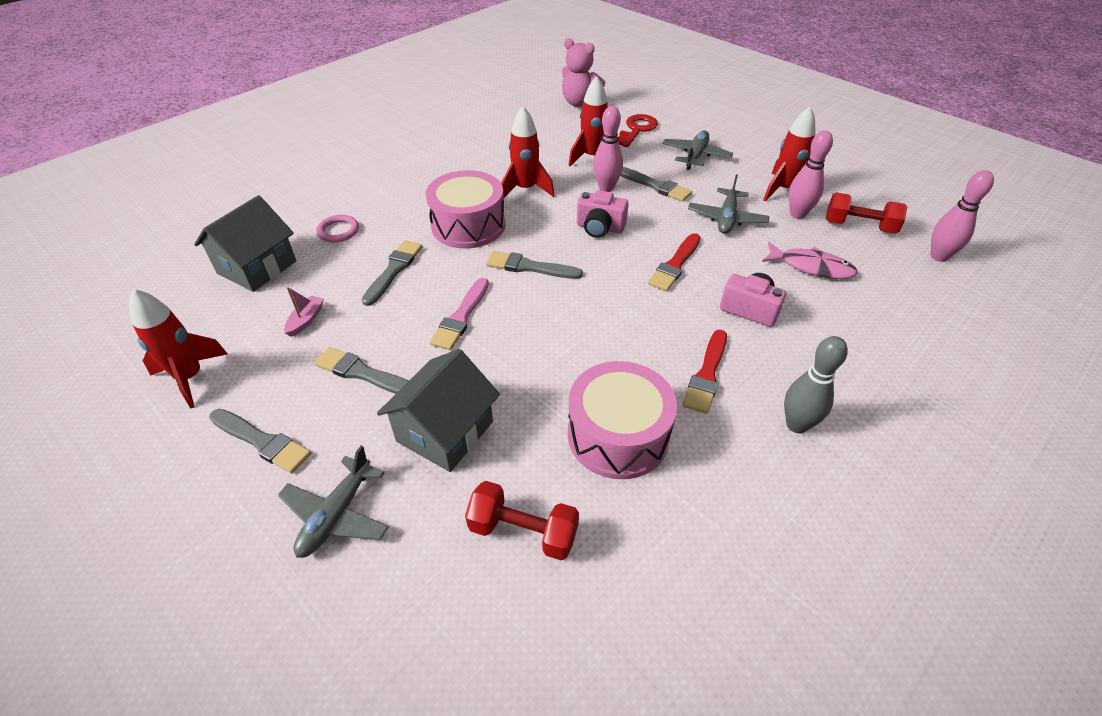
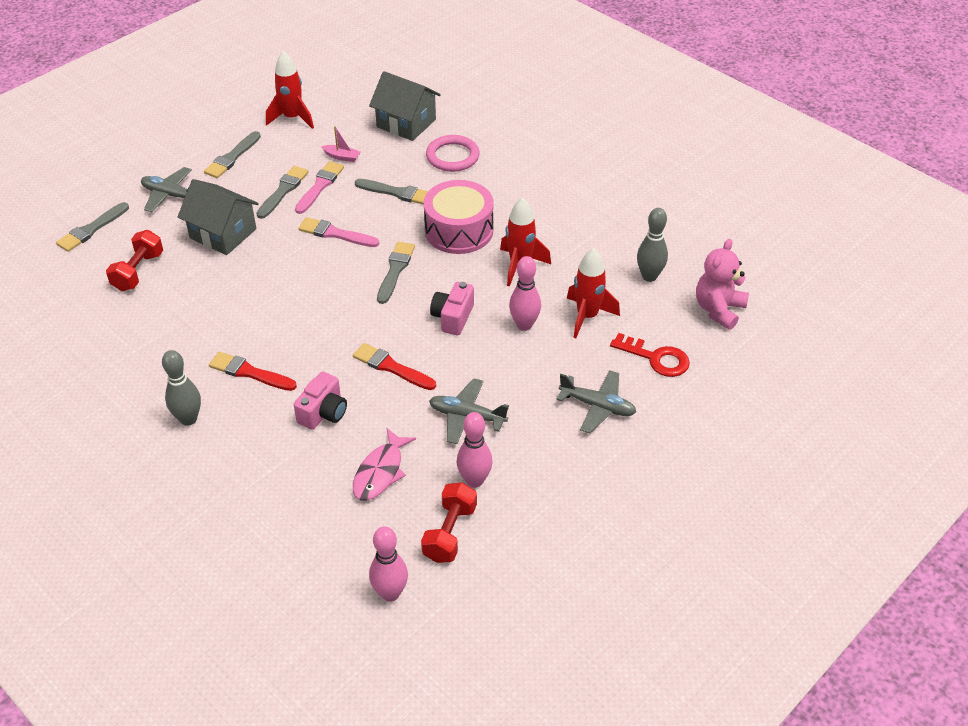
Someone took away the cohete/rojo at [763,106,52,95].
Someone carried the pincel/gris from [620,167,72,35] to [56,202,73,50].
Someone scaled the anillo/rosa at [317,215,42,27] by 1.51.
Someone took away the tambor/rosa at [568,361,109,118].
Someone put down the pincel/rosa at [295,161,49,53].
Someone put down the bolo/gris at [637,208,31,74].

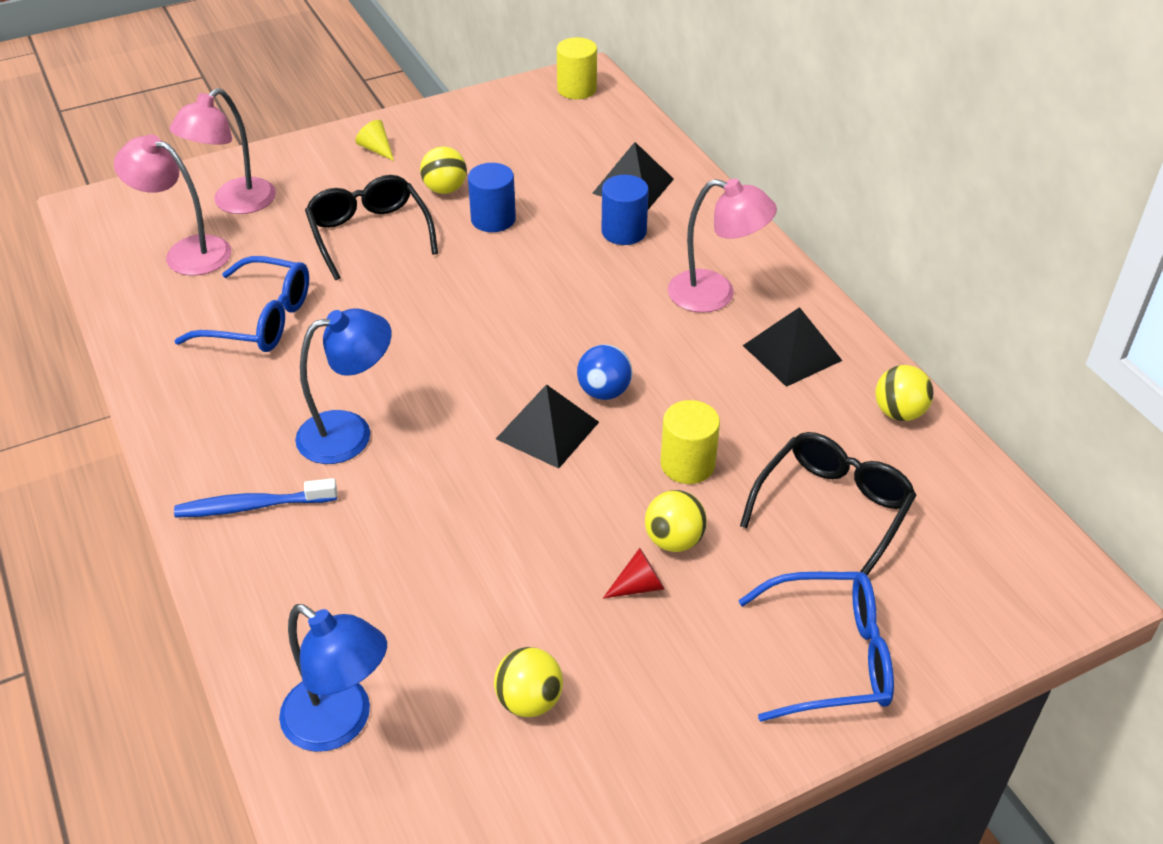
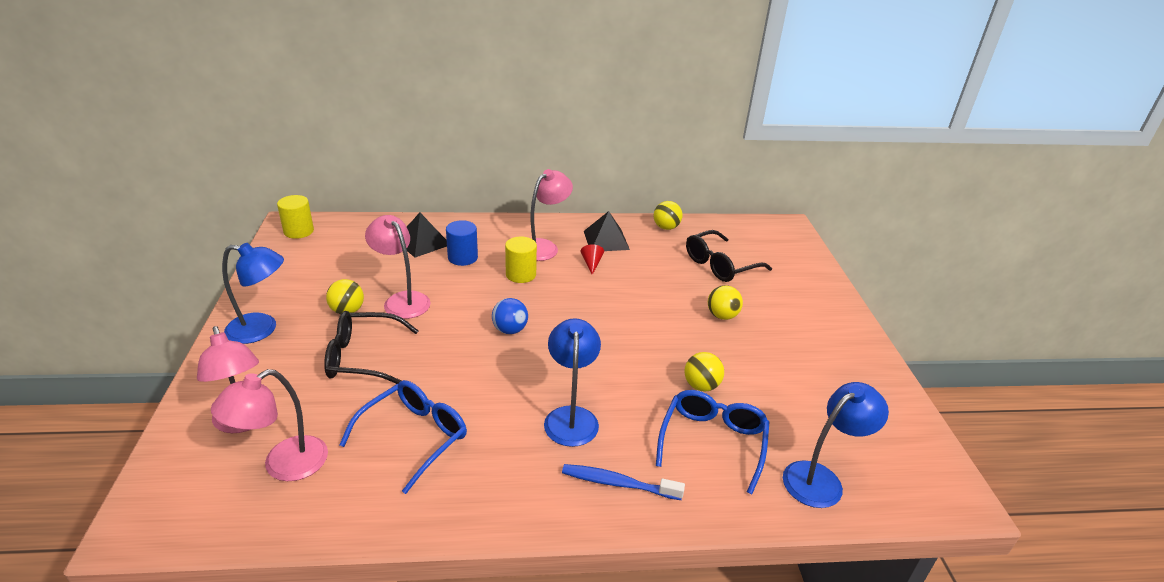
Someone swapped the cono/amarillo at [355,120,39,41] for the lámpara/azul at [222,243,62,101].
Someone swapped the cilindro/azul at [468,163,48,69] for the lámpara/rosa at [365,215,66,104].
Someone carried the pelota/azul from [577,344,55,56] to [492,298,36,36].
Someone took away the pirámide/negro at [496,384,103,85].
Someone carried the cilindro/amarillo from [660,400,60,84] to [505,237,32,46].
Someone rotated the gafas/negro at [740,432,177,143] by 90 degrees counterclockwise.
Someone rotated the cepillo de dientes/azul at [174,478,163,40] by 90 degrees clockwise.
Someone carried the cono/rojo from [603,548,62,50] to [580,244,24,31].
Someone carried the gafas/azul from [738,572,156,150] to [656,390,113,104].
Someone carried the pelota/amarillo from [494,647,69,70] to [684,352,40,40].

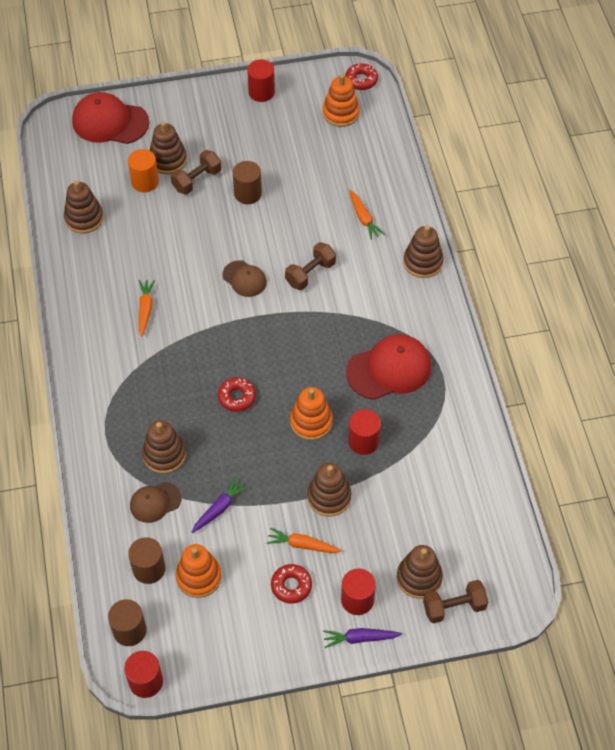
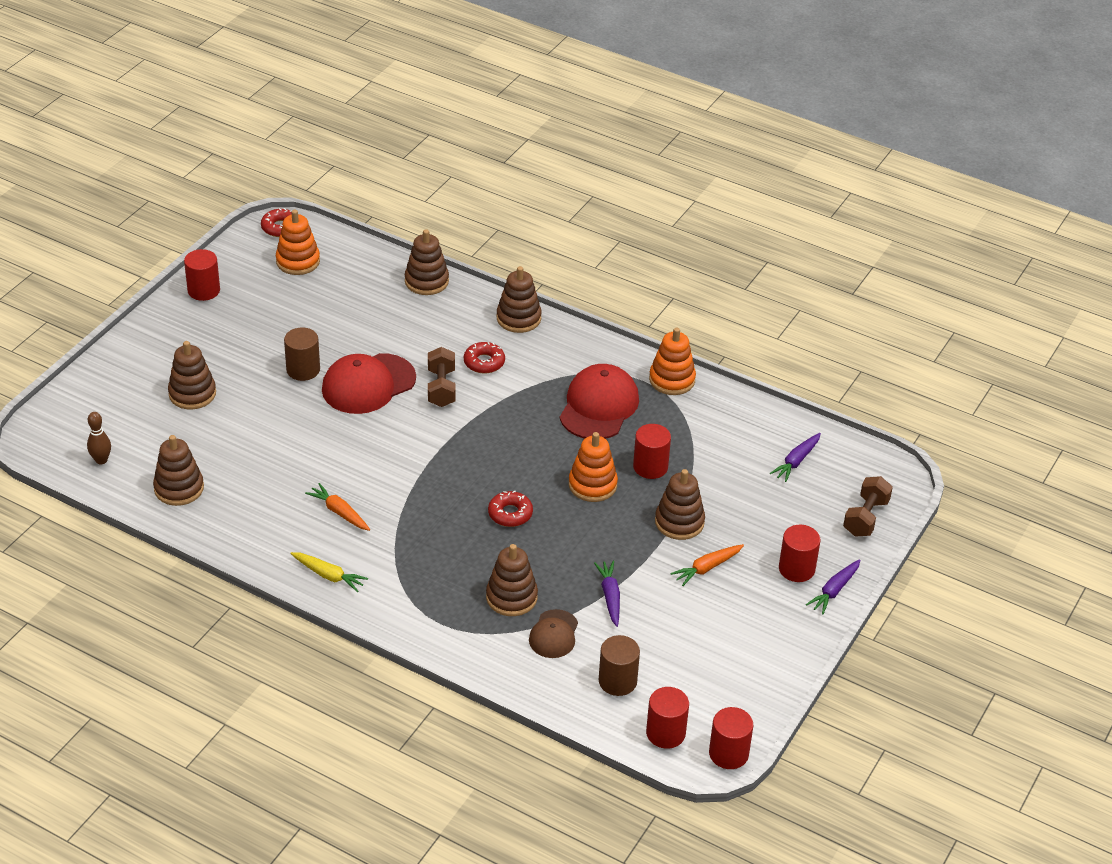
Someone carried the gorra/rojo from [72,92,77,52] to [322,353,94,61].
Someone took away the cilindro/naranja at [128,149,31,43].
Someone took away the mancuerna/marrón at [171,150,50,45].
Someone took away the zanahoria/naranja at [349,190,36,50].
Someone took away the gorra/marrón at [222,260,45,37].
Someone carried the juguete apilable/naranja from [176,544,46,54] to [649,328,47,67].
Someone carried the juguete apilable/marrón from [397,545,46,54] to [405,229,44,66].
Someone carried the rosquilla/rojo from [271,564,41,40] to [464,342,41,32].
Someone repainted the cilindro/marrón at [108,599,39,47], which became the cilindro/rojo at [646,687,43,62].
Someone put down the bolo/marrón at [87,412,24,52].
Someone put down the zanahoria/morado at [770,433,51,49].
Someone put down the zanahoria/amarillo at [290,552,78,40].

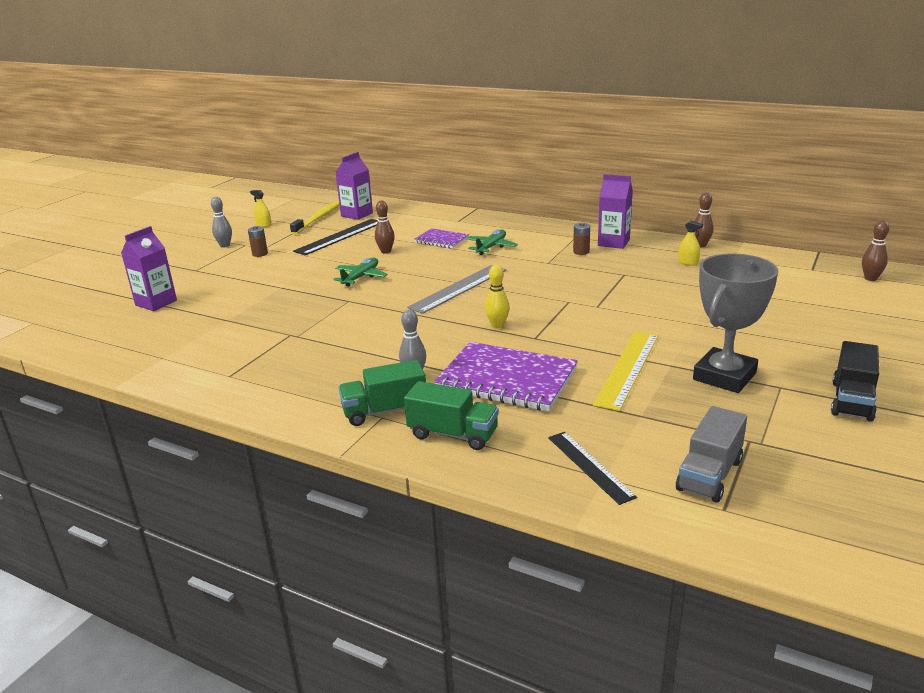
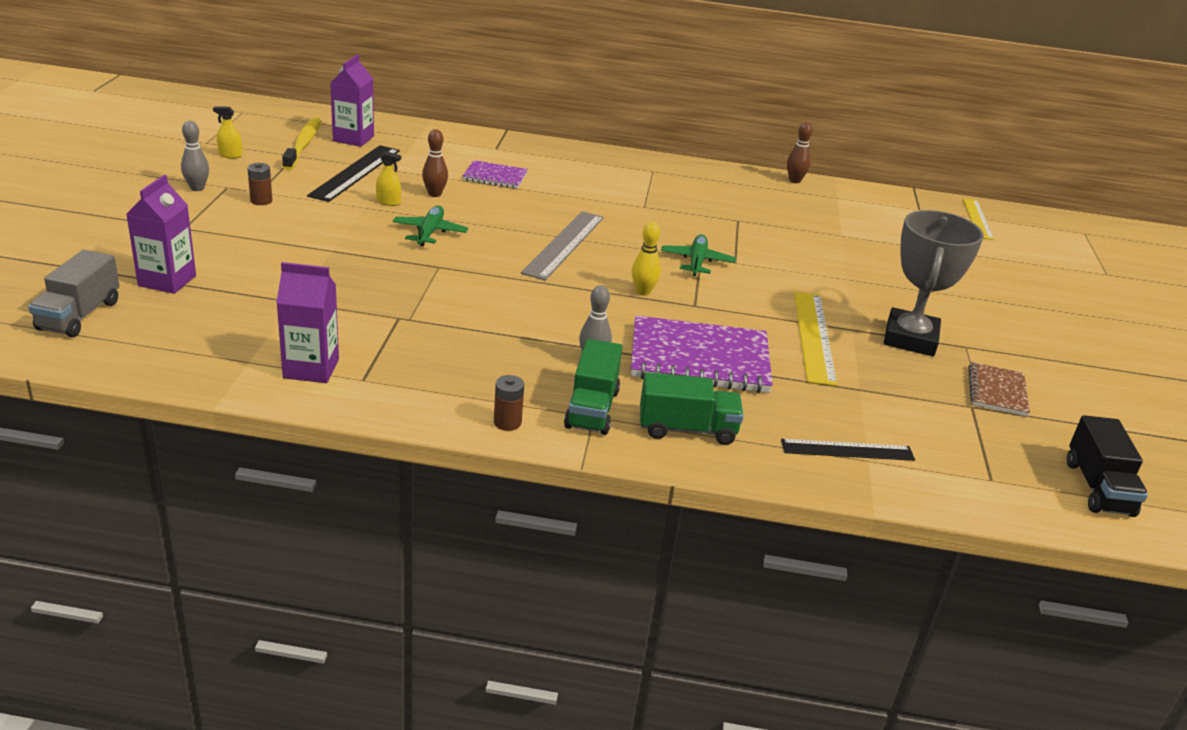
Someone carried the cartón de leche/morado from [598,174,35,75] to [276,262,63,121].
Someone swapped the bolo/marrón at [862,220,28,61] for the regla/amarillo at [963,198,31,42].
Someone carried the pulverizador/amarillo from [678,221,25,45] to [376,151,25,55].
Someone carried the pila/marrón from [573,223,17,32] to [494,375,30,56].
Someone carried the avión/verde from [467,229,51,26] to [661,234,75,42].
Someone carried the camión/negro from [831,341,48,81] to [1067,415,81,102].
Someone rotated the camión/verde at [338,360,88,66] by 45 degrees counterclockwise.
Someone carried the camión/gris from [676,406,71,96] to [28,250,92,87].
Someone rotated the regla/negro at [548,432,89,73] by 45 degrees counterclockwise.
Someone put down the cuaderno/marrón at [968,362,62,55].

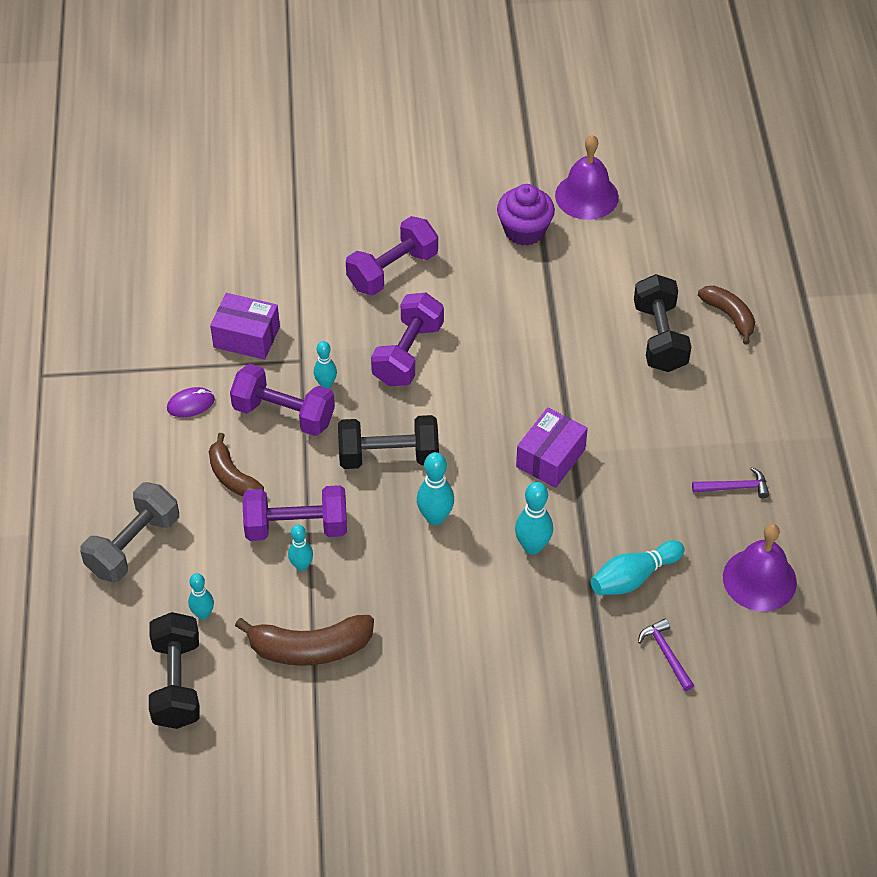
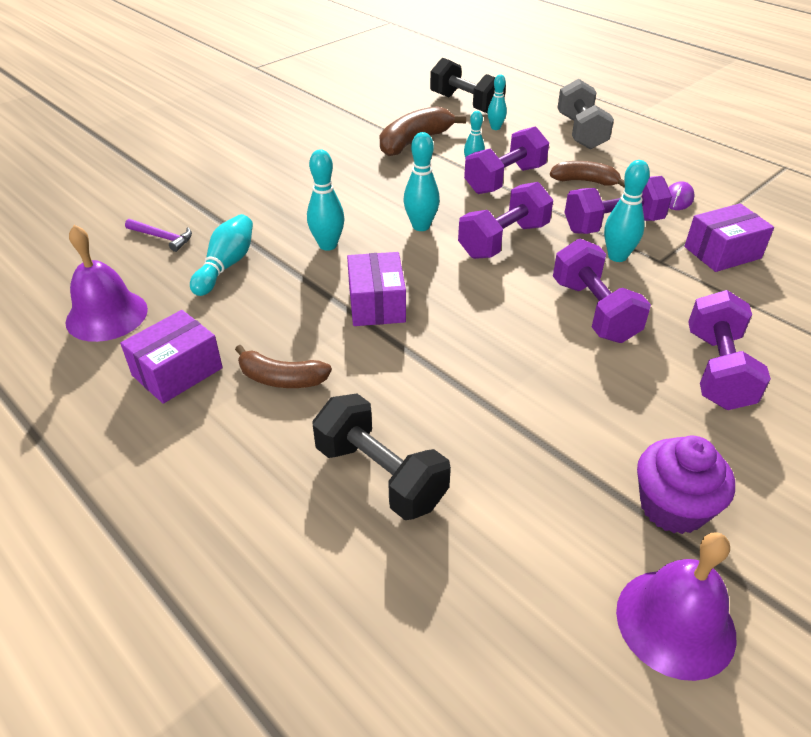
Someone carried the plátano/marrón from [698,286,57,59] to [235,345,97,43].
Someone scaled the bolo/turquesa at [314,341,23,47] by 1.53.
Someone repainted the mancuerna/negro at [338,415,101,54], which became the mancuerna/morado at [458,182,95,77].
Someone swapped the martillo/morado at [692,467,77,31] for the caja/morado at [120,310,103,94].

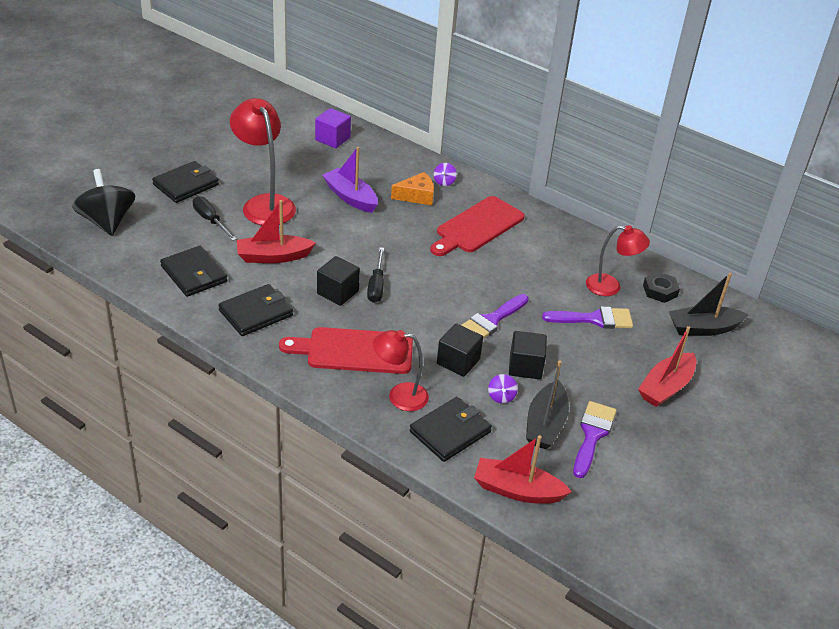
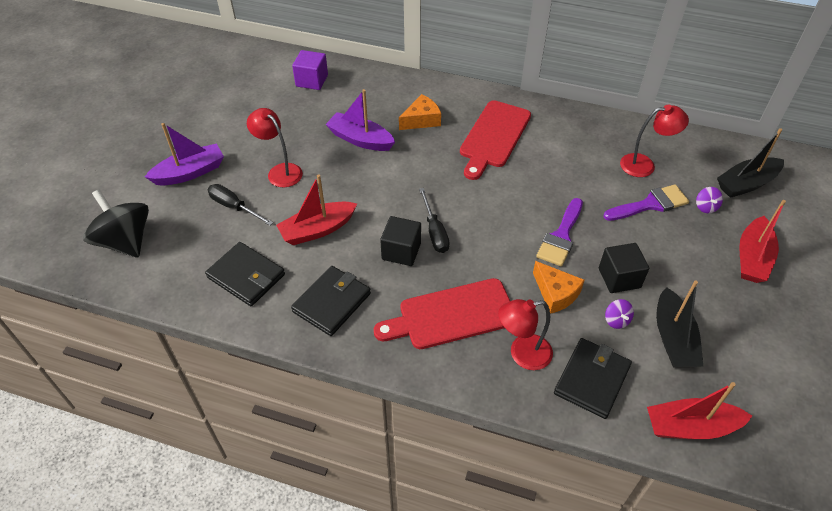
Someone scaled the lámpara/rojo at [230,98,66,127] by 0.63.
Someone swapped the cartera/negro at [152,161,67,42] for the barco/morado at [145,123,79,62].
Someone carried the peonza/morado from [434,163,23,23] to [696,187,27,26].
Someone took away the tuerca/negro at [643,272,37,31].
Someone swapped the cubo/negro at [437,323,46,54] for the queso/naranja at [533,261,51,53].
Someone took away the pincel/morado at [573,401,44,77].

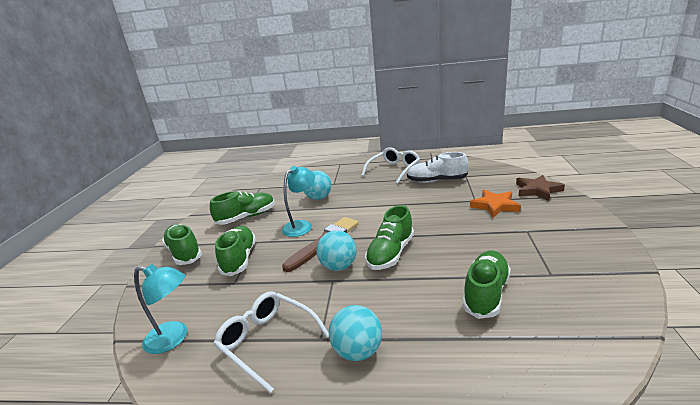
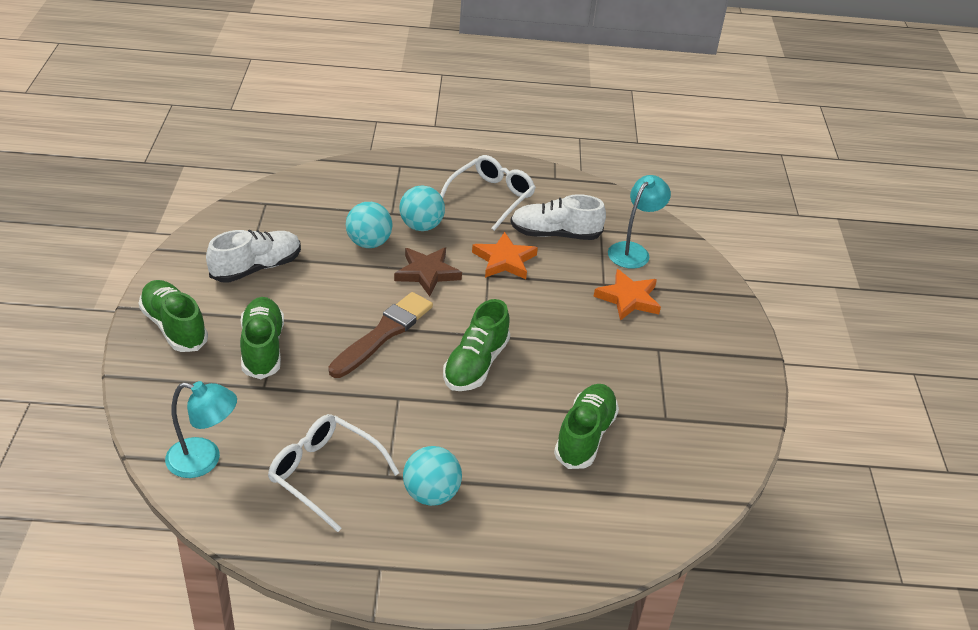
Someone carried the lámpara/turquesa from [282,166,33,71] to [608,175,63,94].
Someone carried the estrella/marrón from [516,175,49,26] to [394,247,68,50].
Someone repainted the zapato/verde at [210,191,65,34], which became the zapato/blanco at [206,230,95,53].
Someone carried the pelota/turquesa from [316,230,41,41] to [399,185,46,46].
Someone put down the estrella/naranja at [472,232,66,47].

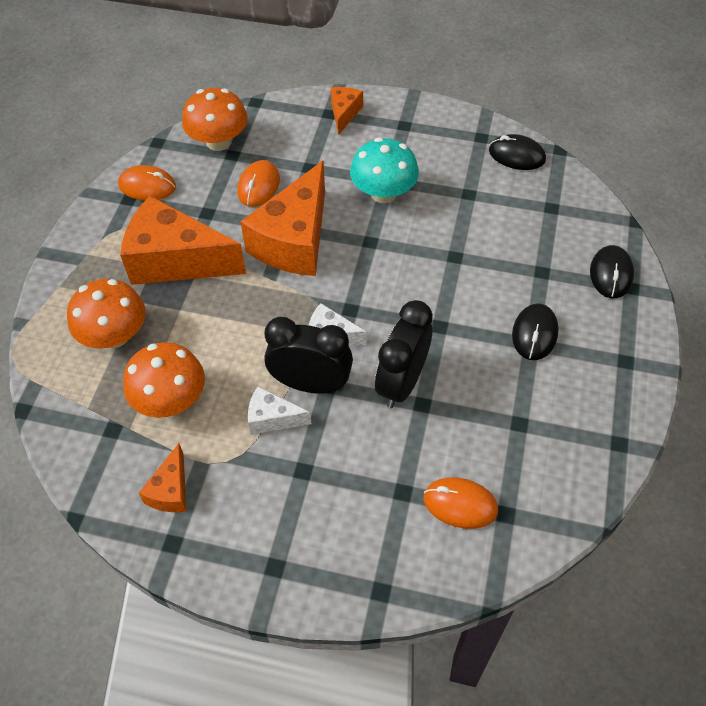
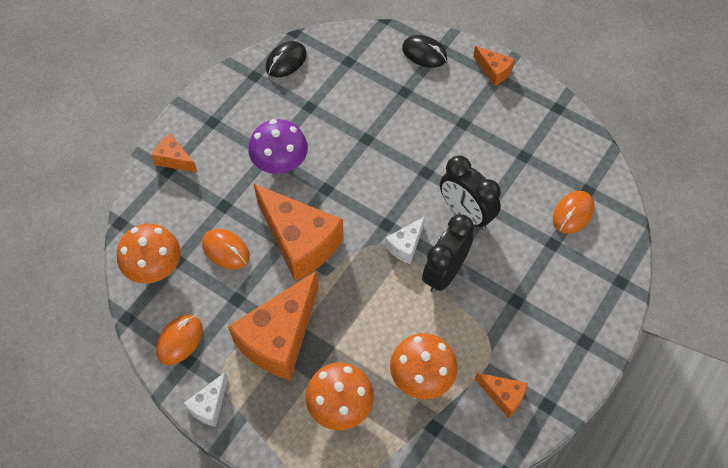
Someone repainted the seta/turquesa at [350,137,69,66], which became the seta/morado at [248,119,60,55].
Someone took away the ratón/negro at [512,303,47,57].
Someone carried the queso/blanco from [248,386,63,49] to [183,372,45,55].
Someone put down the queso/naranja at [473,46,42,40].

